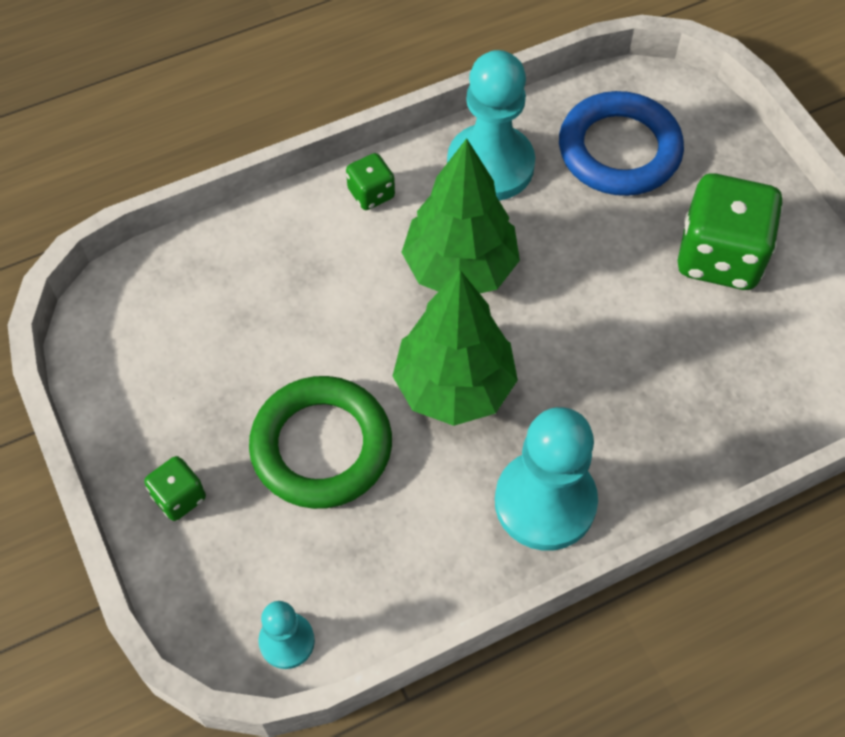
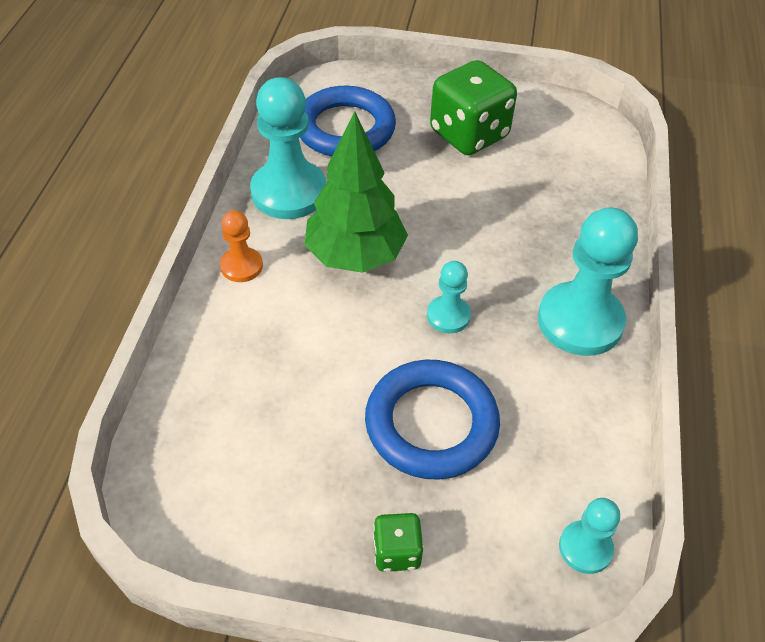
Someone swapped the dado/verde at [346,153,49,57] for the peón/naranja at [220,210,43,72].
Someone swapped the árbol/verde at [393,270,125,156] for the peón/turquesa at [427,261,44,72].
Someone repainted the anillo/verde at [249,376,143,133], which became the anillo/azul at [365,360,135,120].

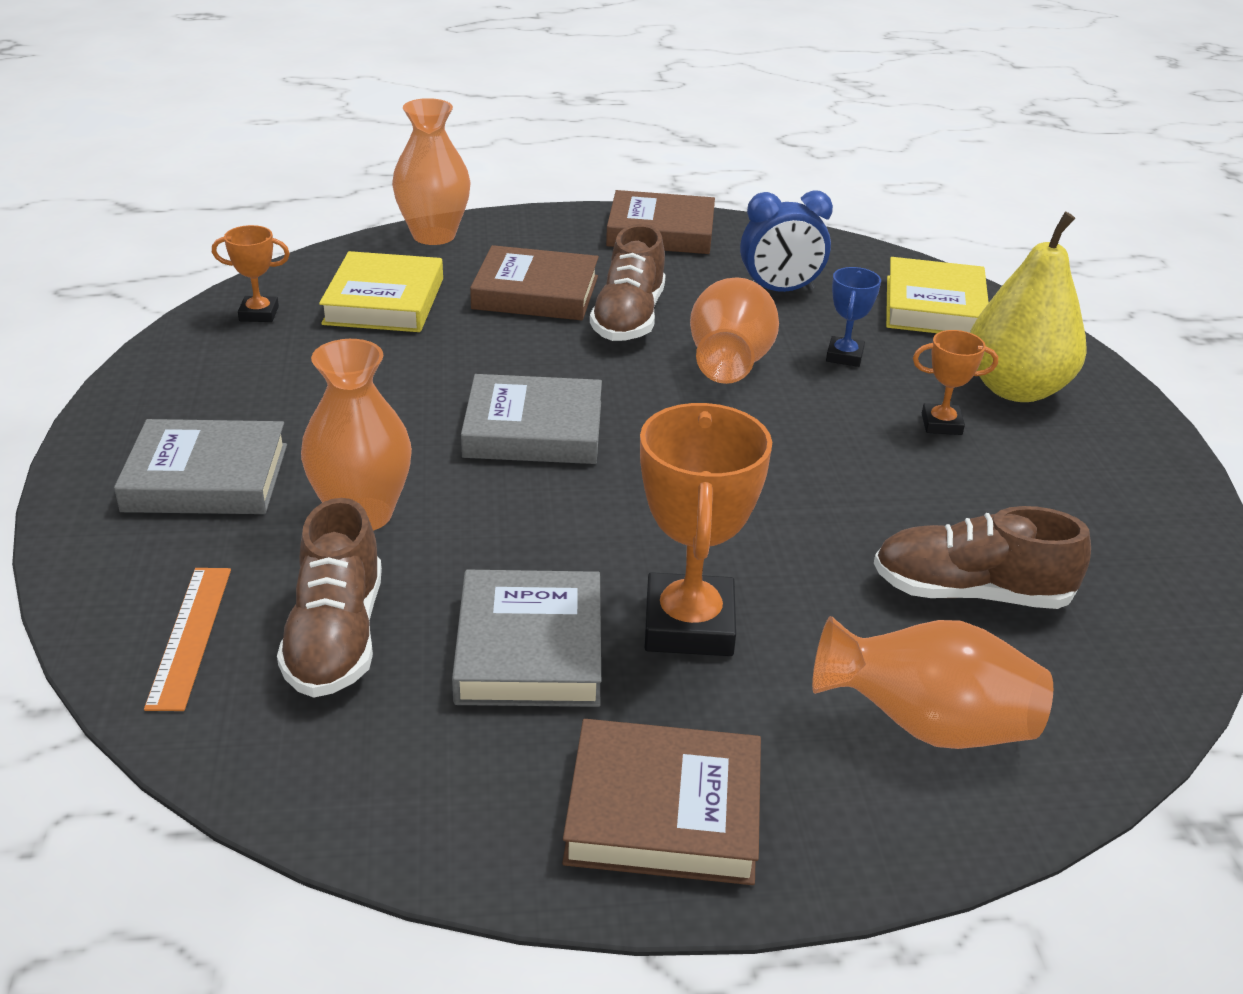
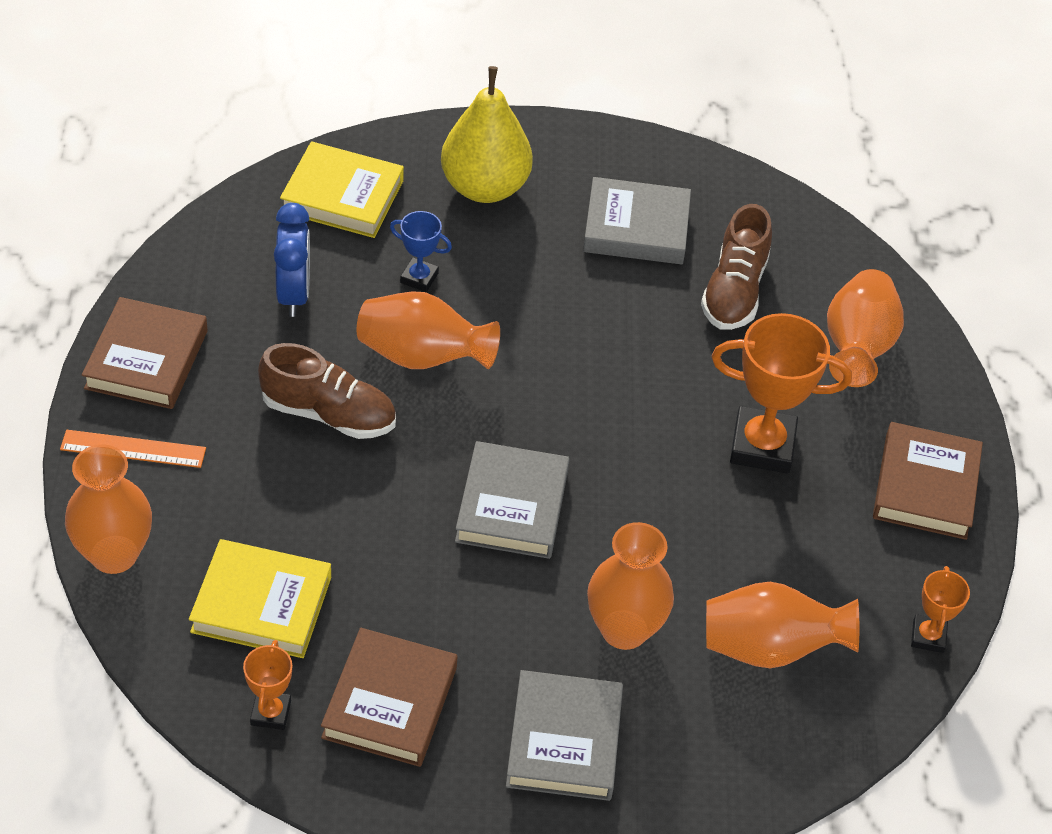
Someone carried the libro/marrón from [470,245,129,75] to [321,628,136,139].
Someone carried the trofeo/naranja from [913,330,85,105] to [911,566,59,87].
Someone swapped the zapato/marrón at [277,498,105,200] for the florero/naranja at [706,582,153,86].
Someone carried the regla/naranja from [144,568,87,143] to [60,430,146,38].
Someone carried the libro/gris from [452,570,149,137] to [583,177,108,87].

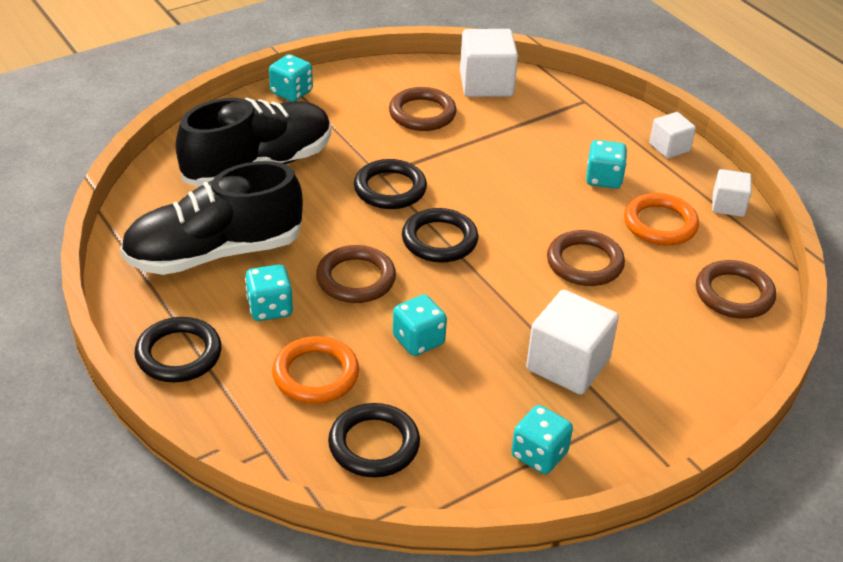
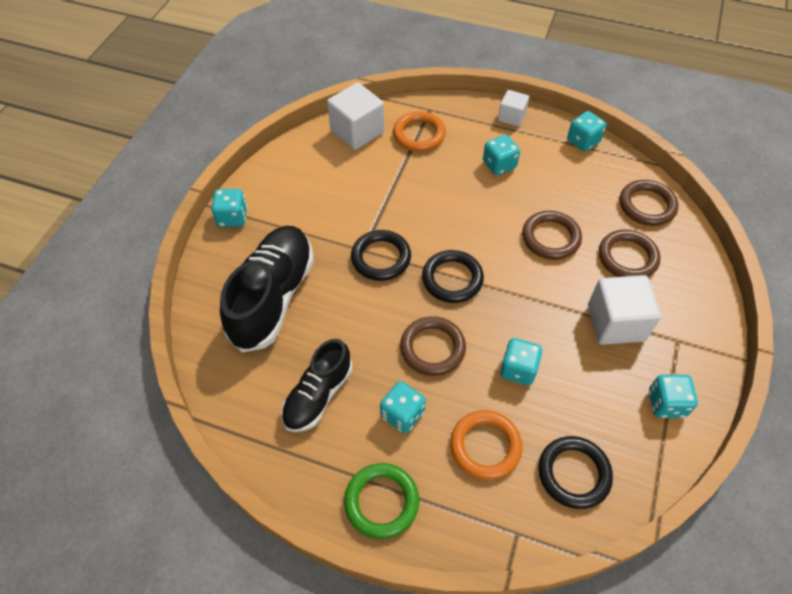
Someone carried the anillo/marrón from [389,87,68,44] to [599,230,61,47].
Someone scaled the zapato/negro at [120,161,183,114] by 0.62.
Someone swapped the cubo/blanco at [712,169,39,48] for the dado/turquesa at [567,111,39,41].
Someone carried the anillo/naranja from [624,193,75,53] to [393,111,53,41].
Someone repainted the anillo/negro at [135,317,87,65], which became the anillo/verde at [344,463,75,76].

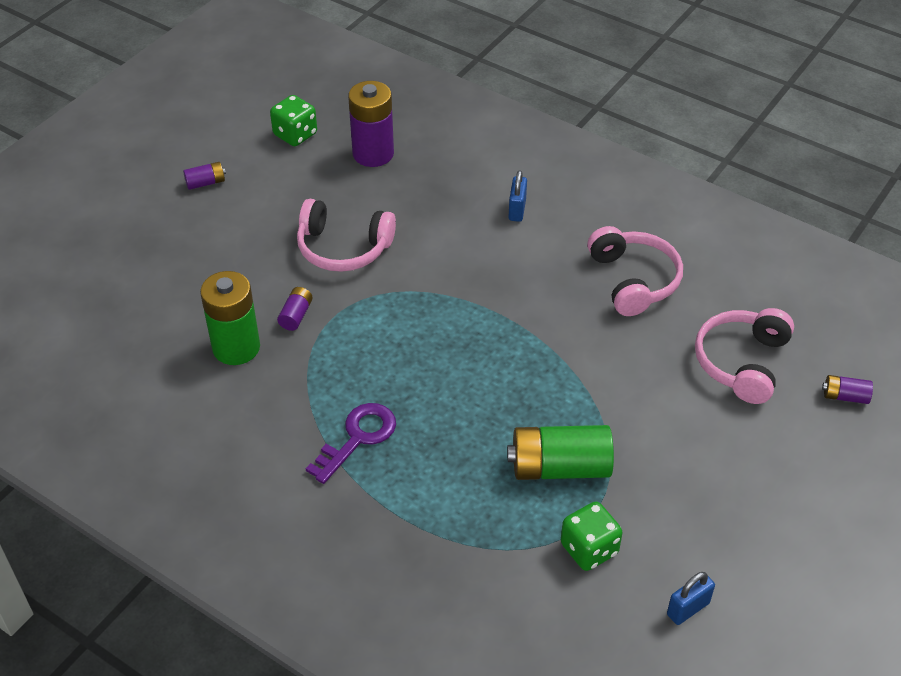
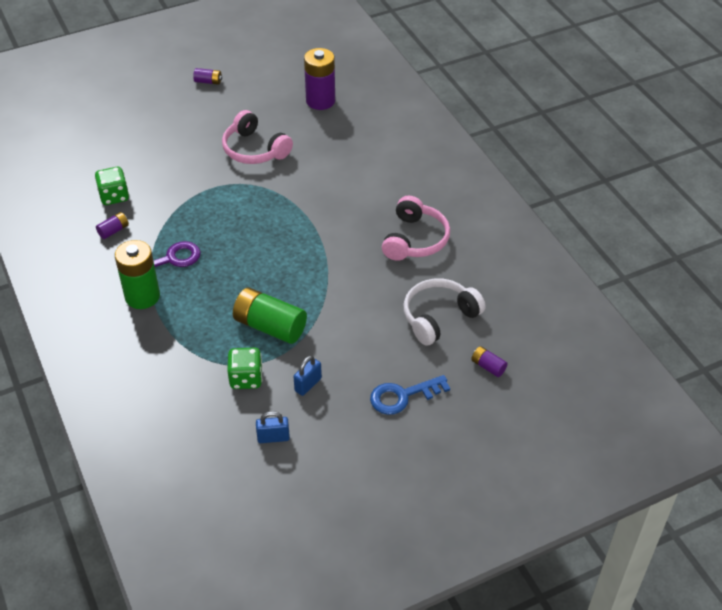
Someone carried the dado/verde from [270,95,47,51] to [95,167,34,38].
Someone carried the candado/azul from [509,170,18,52] to [294,356,28,40].
Someone carried the pila/verde from [200,271,60,94] to [115,240,45,69].
Someone carried the pila/morado from [277,287,36,44] to [96,212,33,27].
Someone repainted the auriculares/rosa at [695,308,99,96], which became the auriculares/blanco at [404,278,82,68].
Someone put down the llave/azul at [370,375,80,40].

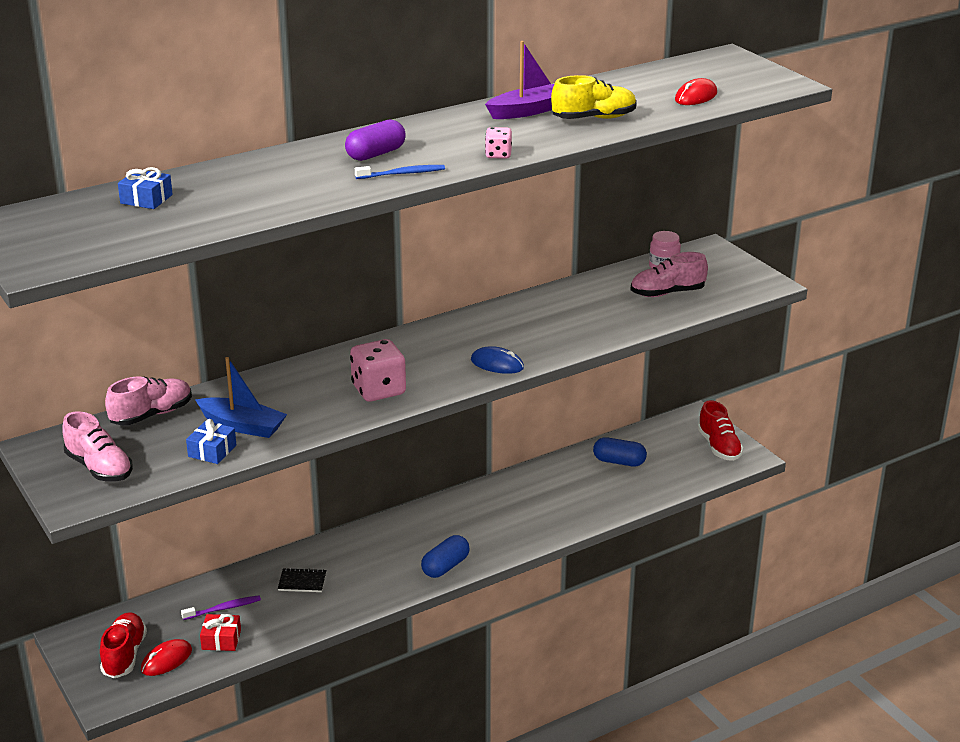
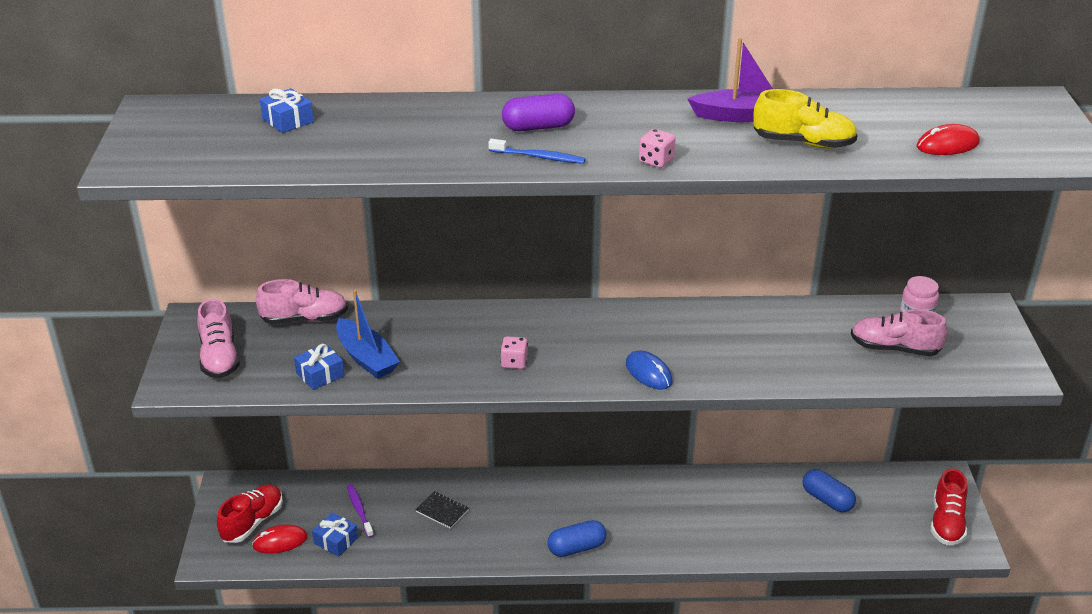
Someone scaled the dado/rosa at [350,339,56,62] by 0.52.
Someone rotated the cepillo de dientes/morado at [181,595,80,25] by 120 degrees counterclockwise.
Someone repainted the regalo/rojo at [200,614,41,37], which became the regalo/azul at [312,513,46,44].

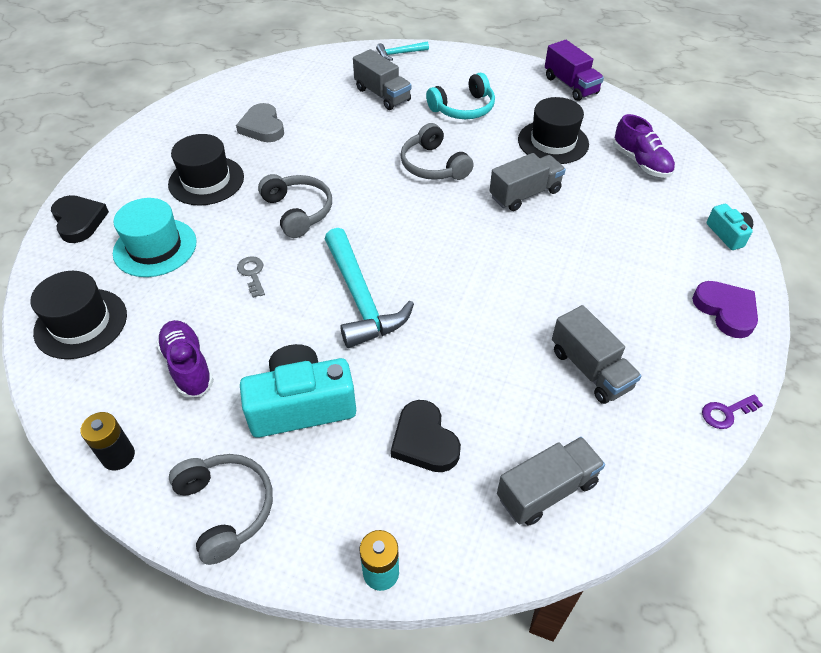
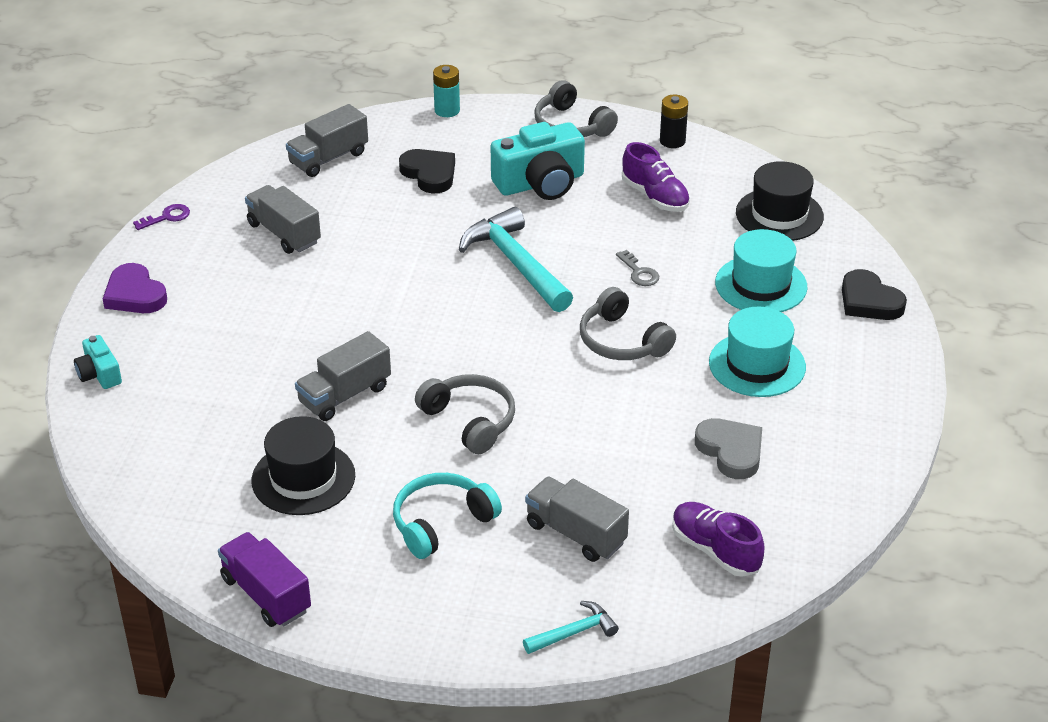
Someone carried the zapato/morado from [613,114,62,64] to [672,502,93,75].
Someone repainted the sombrero/negro at [168,134,76,72], which became the sombrero/turquesa at [709,307,97,90].

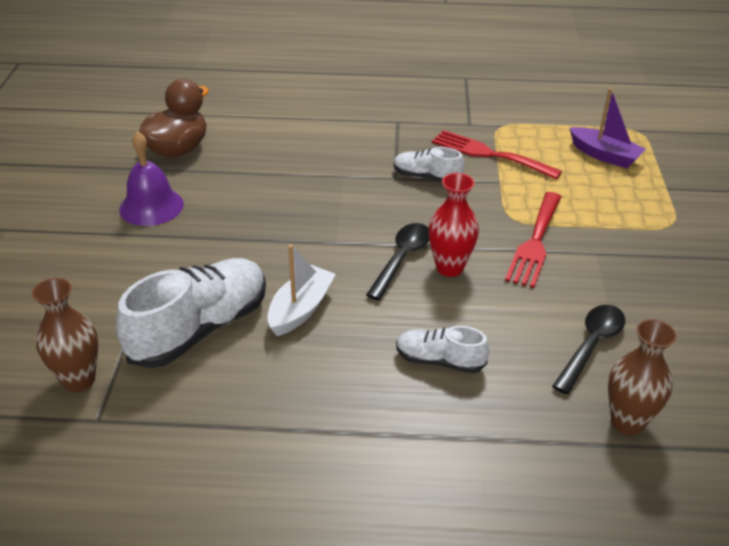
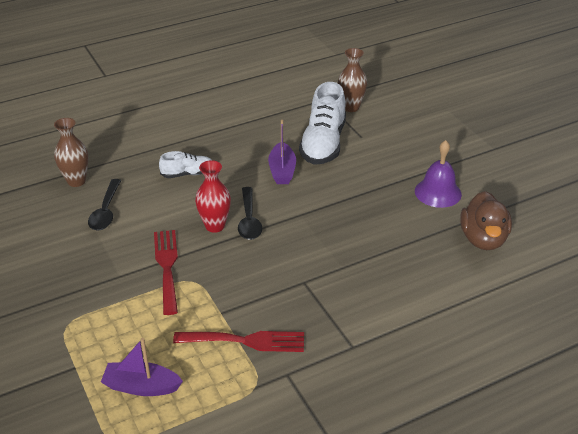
Someone took away the zapato/blanco at [394,147,70,35].
Someone repainted the barco/blanco at [267,245,69,91], which became the barco/morado at [268,120,28,64].

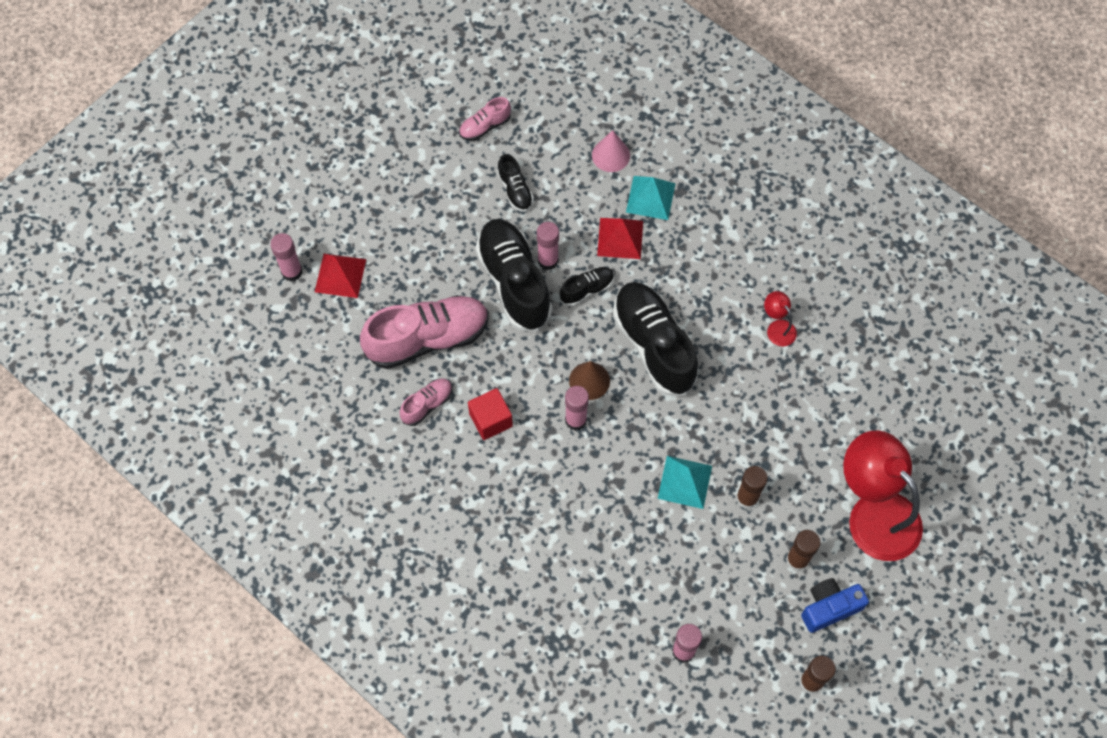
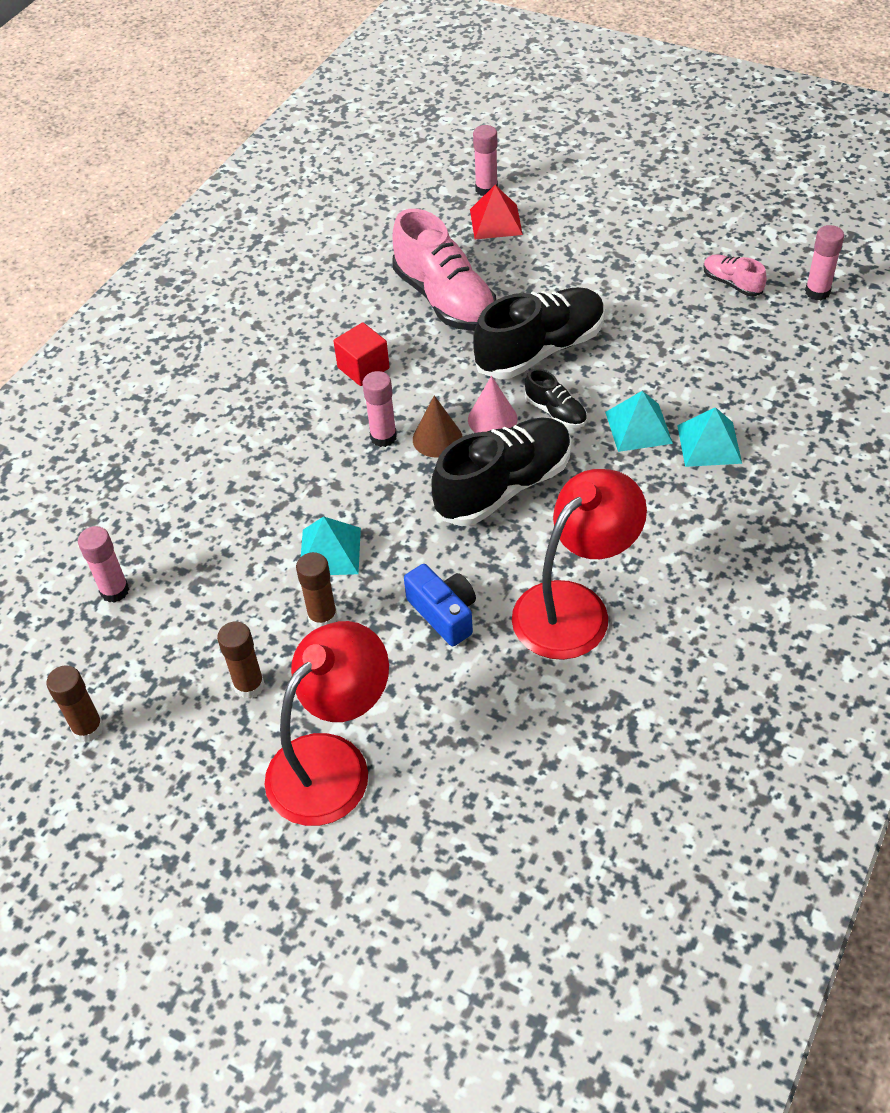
Someone carried the cono/rosa from [592,130,38,42] to [468,376,50,57].
Someone took away the zapato/negro at [497,154,37,58].
Someone repainted the pirámide/rojo at [597,218,46,41], which became the pirámide/turquesa at [605,391,68,61].
Someone carried the barra de pegamento/rosa from [537,222,22,48] to [805,225,39,75].
Someone scaled the lámpara/rojo at [764,291,33,55] by 2.35.
Someone took away the zapato/rosa at [400,378,53,48].
Someone carried the cámara/azul from [801,578,68,55] to [404,564,72,82].

